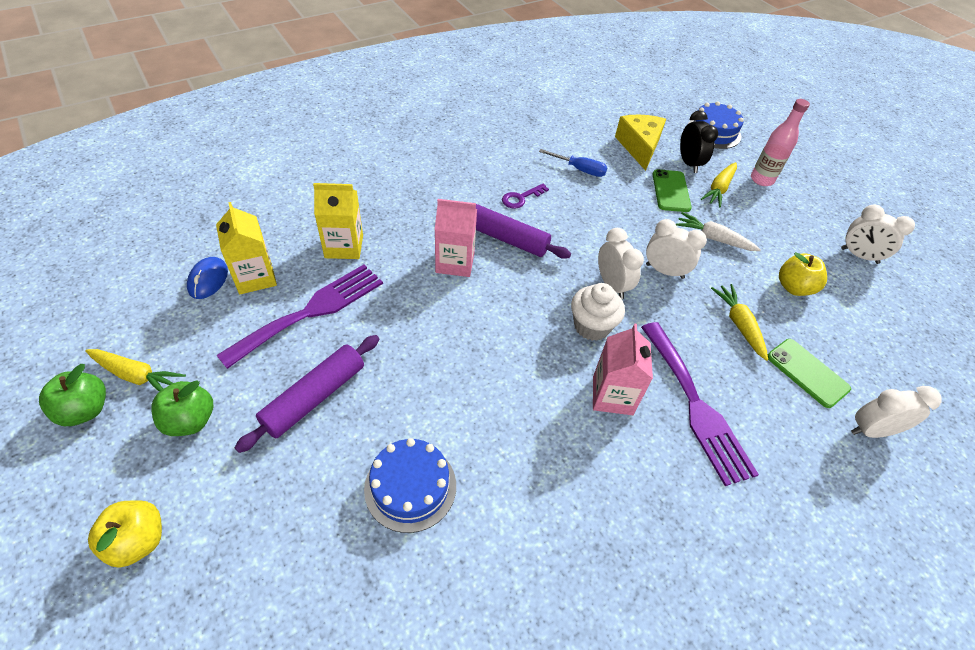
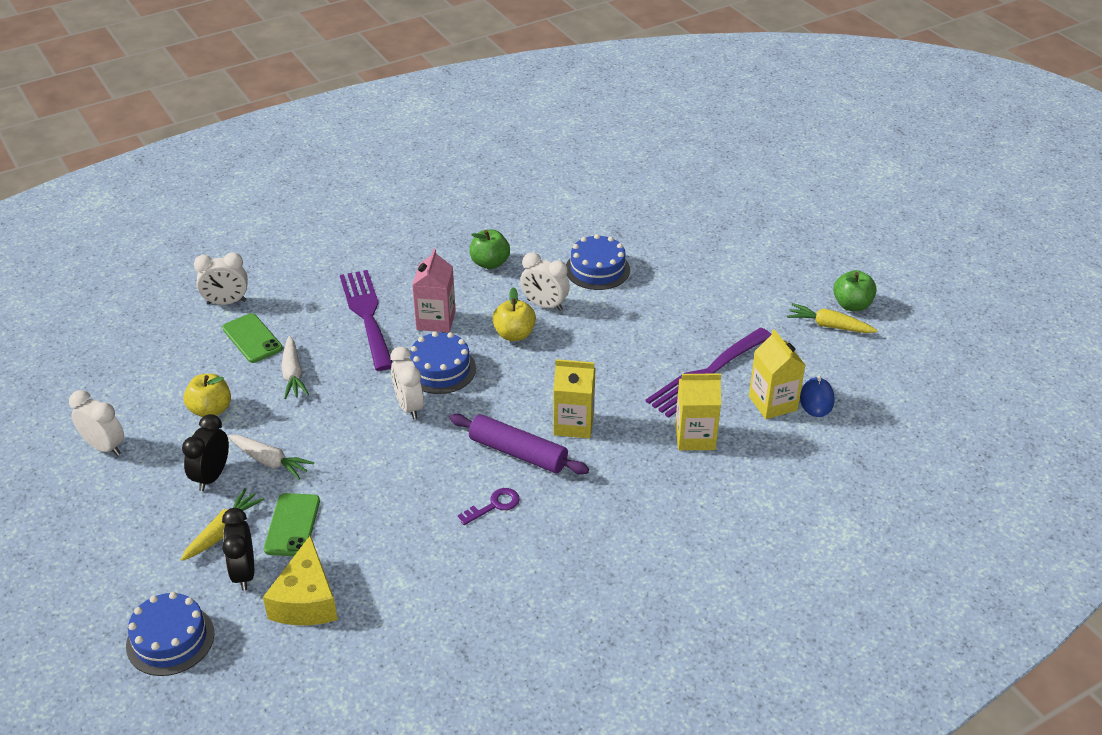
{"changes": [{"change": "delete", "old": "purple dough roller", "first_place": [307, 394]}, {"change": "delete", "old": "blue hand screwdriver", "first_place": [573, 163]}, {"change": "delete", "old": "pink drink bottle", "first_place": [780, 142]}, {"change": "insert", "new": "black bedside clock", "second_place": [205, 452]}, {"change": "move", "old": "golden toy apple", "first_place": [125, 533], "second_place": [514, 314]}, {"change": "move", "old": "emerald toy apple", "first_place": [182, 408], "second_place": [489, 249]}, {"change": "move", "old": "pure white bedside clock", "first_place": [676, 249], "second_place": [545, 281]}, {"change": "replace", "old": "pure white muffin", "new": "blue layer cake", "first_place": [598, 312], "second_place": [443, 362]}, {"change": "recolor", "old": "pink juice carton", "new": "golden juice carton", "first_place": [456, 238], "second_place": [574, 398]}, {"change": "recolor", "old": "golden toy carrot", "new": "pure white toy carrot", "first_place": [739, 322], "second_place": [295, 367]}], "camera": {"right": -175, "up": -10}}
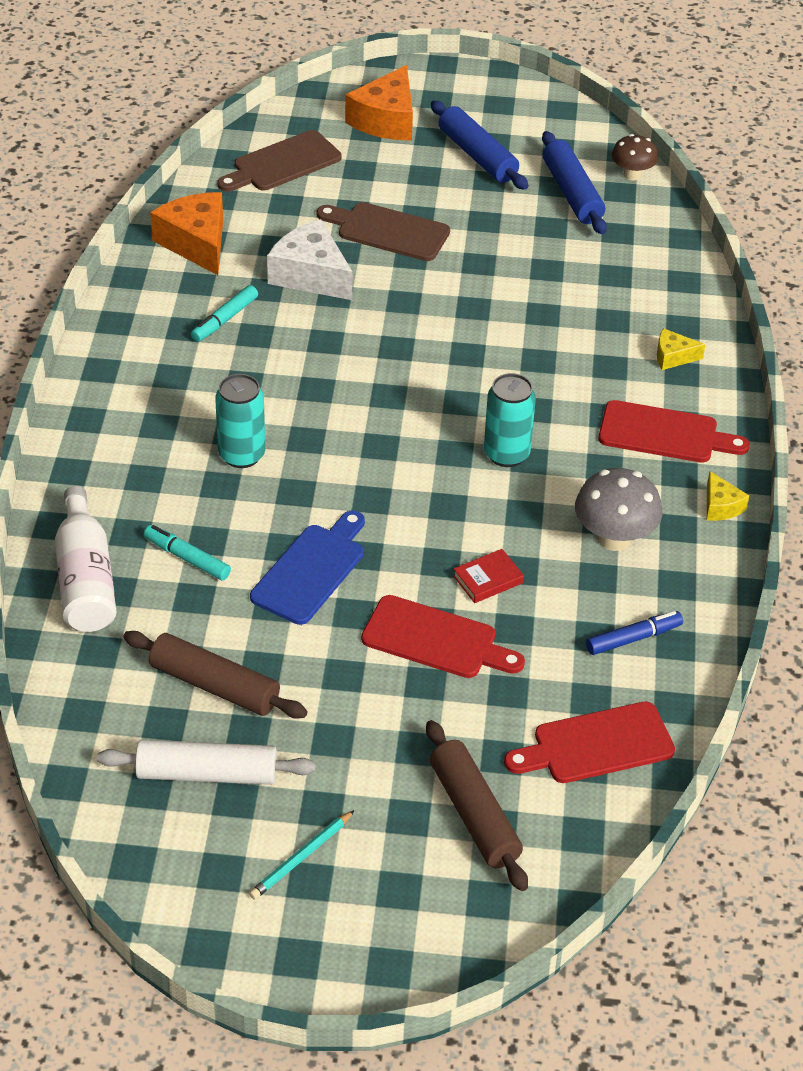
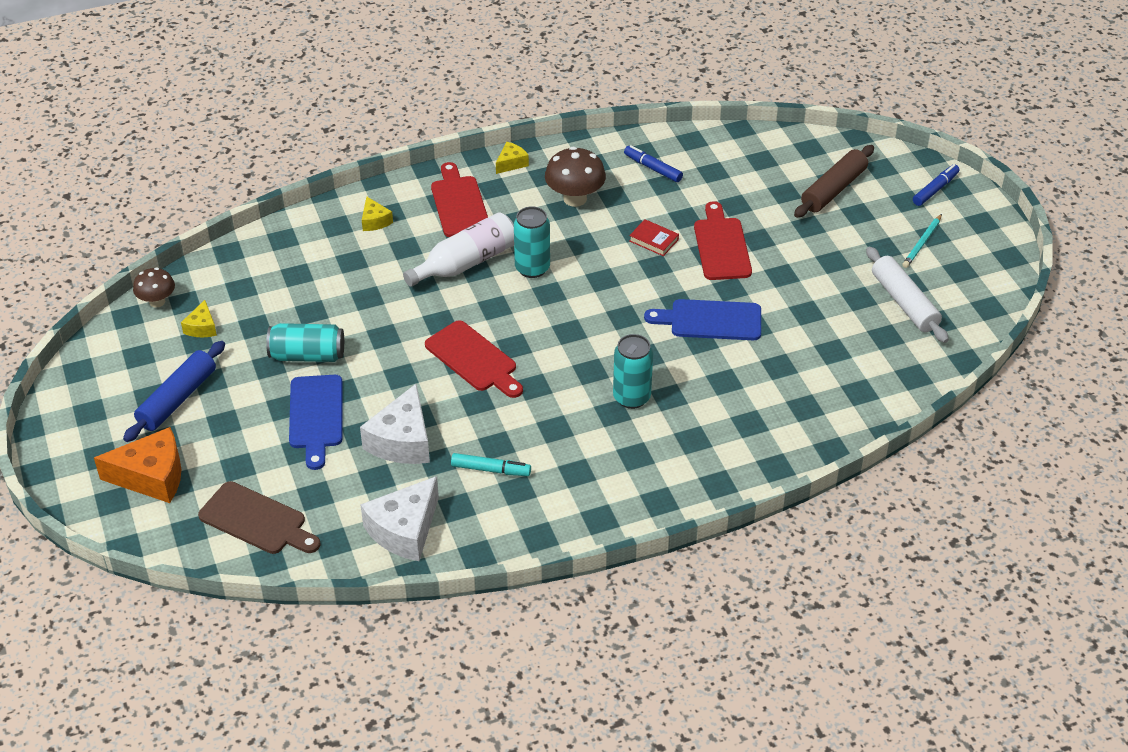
{"changes": [{"change": "delete", "old": "brown dough roller", "first_place": [215, 675]}, {"change": "delete", "old": "turquoise marker", "first_place": [187, 553]}, {"change": "insert", "new": "turquoise soda can", "second_place": [305, 342]}, {"change": "insert", "new": "blue marker", "second_place": [936, 185]}, {"change": "move", "old": "pure white drink bottle", "first_place": [86, 559], "second_place": [458, 249]}, {"change": "move", "old": "red chopping board", "first_place": [589, 742], "second_place": [474, 359]}, {"change": "replace", "old": "blue dough roller", "new": "golden piece of cheese", "first_place": [574, 182], "second_place": [199, 318]}, {"change": "recolor", "old": "orange piece of cheese", "new": "pure white piece of cheese", "first_place": [186, 233], "second_place": [399, 518]}, {"change": "recolor", "old": "brown chopping board", "new": "blue chopping board", "first_place": [383, 231], "second_place": [316, 422]}, {"change": "recolor", "old": "ash-grey toadstool", "new": "brown toadstool", "first_place": [618, 509], "second_place": [575, 177]}, {"change": "rotate", "old": "turquoise lead pencil", "first_place": [302, 855], "second_place": [922, 241], "degrees": 105}], "camera": {"right": -115, "up": 0}}
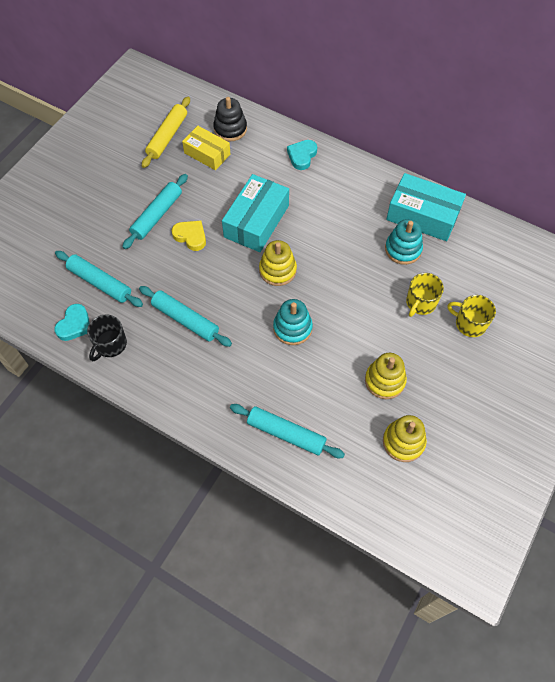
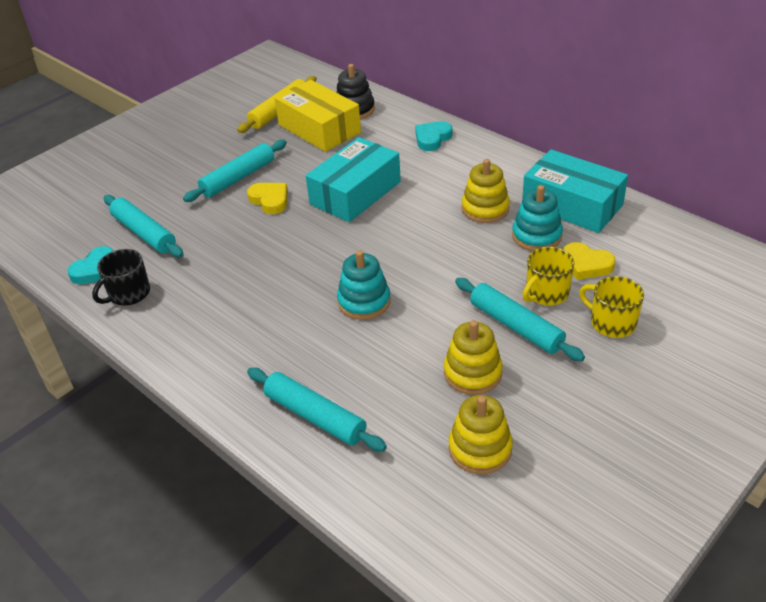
{"changes": [{"change": "insert", "new": "golden love heart", "second_place": [589, 261]}, {"change": "move", "old": "turquoise dough roller", "first_place": [185, 316], "second_place": [520, 319]}, {"change": "move", "old": "golden stacking rings", "first_place": [278, 263], "second_place": [486, 191]}, {"change": "resize", "old": "golden box", "first_place": [206, 148], "second_place": [318, 116], "factor": 1.53}], "camera": {"right": 15, "up": -20}}
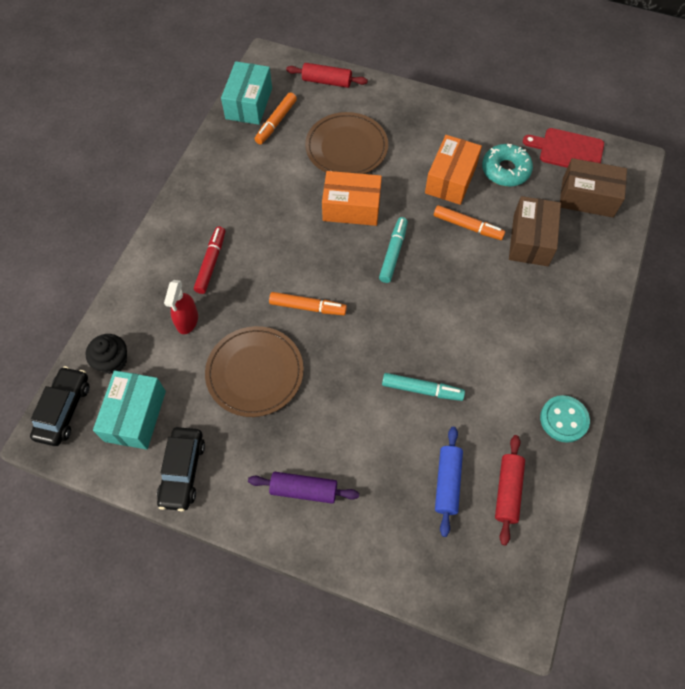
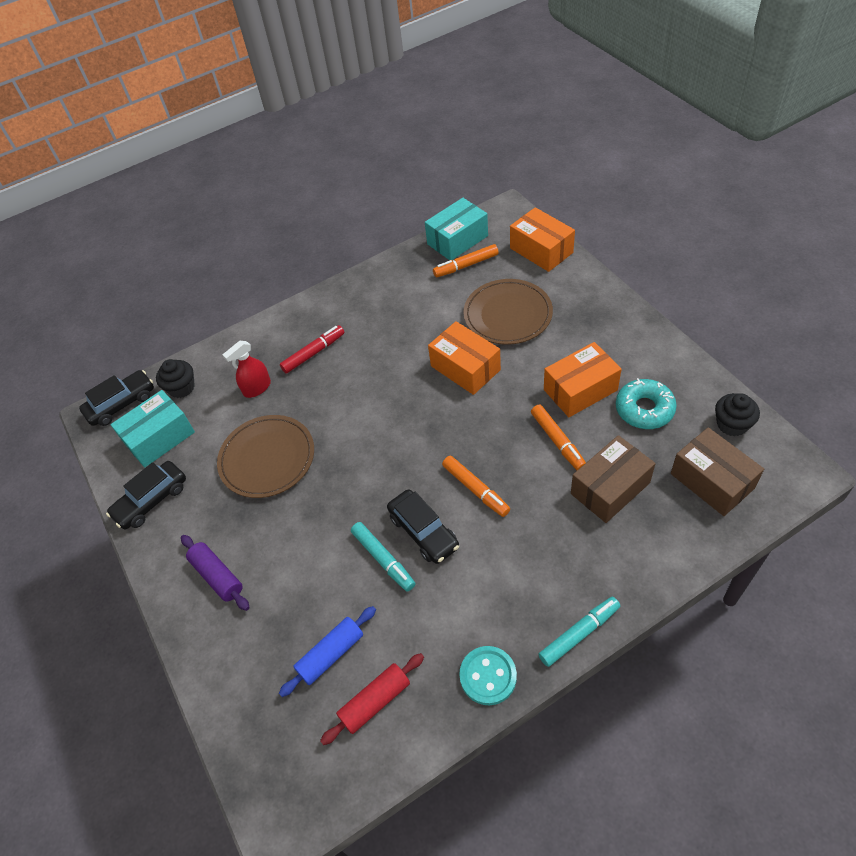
{"changes": [{"change": "insert", "new": "black car", "second_place": [423, 527]}, {"change": "move", "old": "orange marker", "first_place": [308, 303], "second_place": [476, 486]}, {"change": "move", "old": "turquoise marker", "first_place": [393, 250], "second_place": [579, 632]}, {"change": "replace", "old": "red dough roller", "new": "orange box", "first_place": [327, 75], "second_place": [542, 239]}, {"change": "replace", "old": "red chopping board", "new": "black muffin", "first_place": [563, 148], "second_place": [737, 414]}], "camera": {"right": 45, "up": -10}}
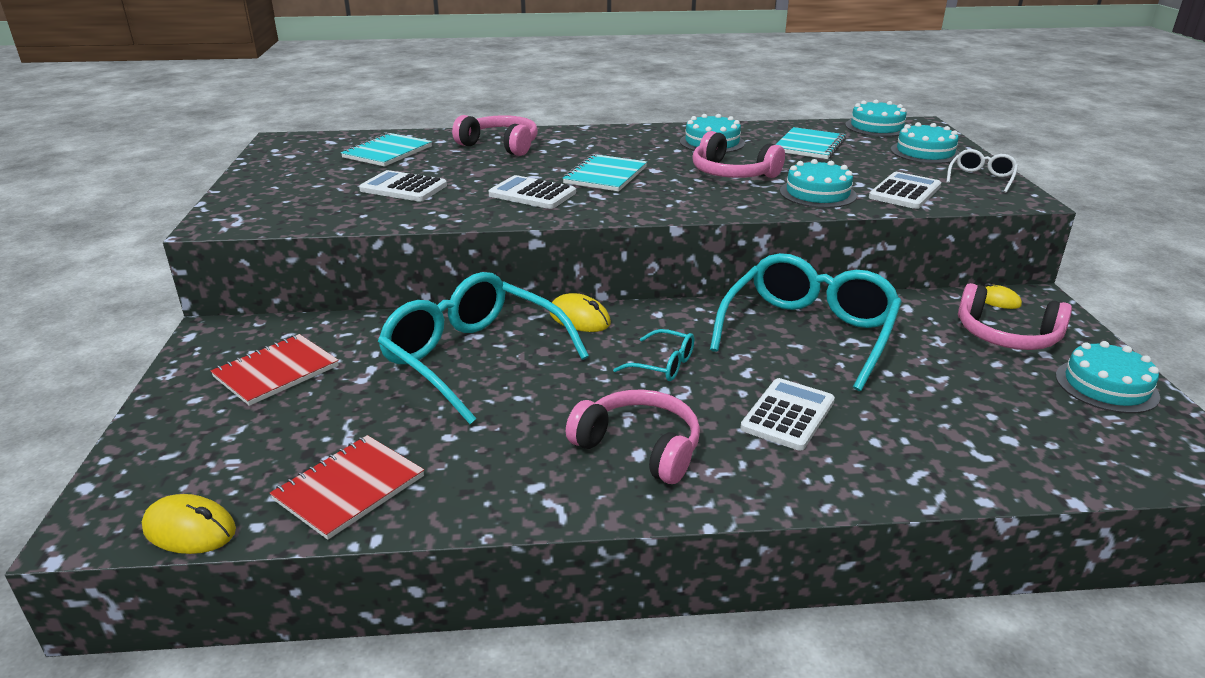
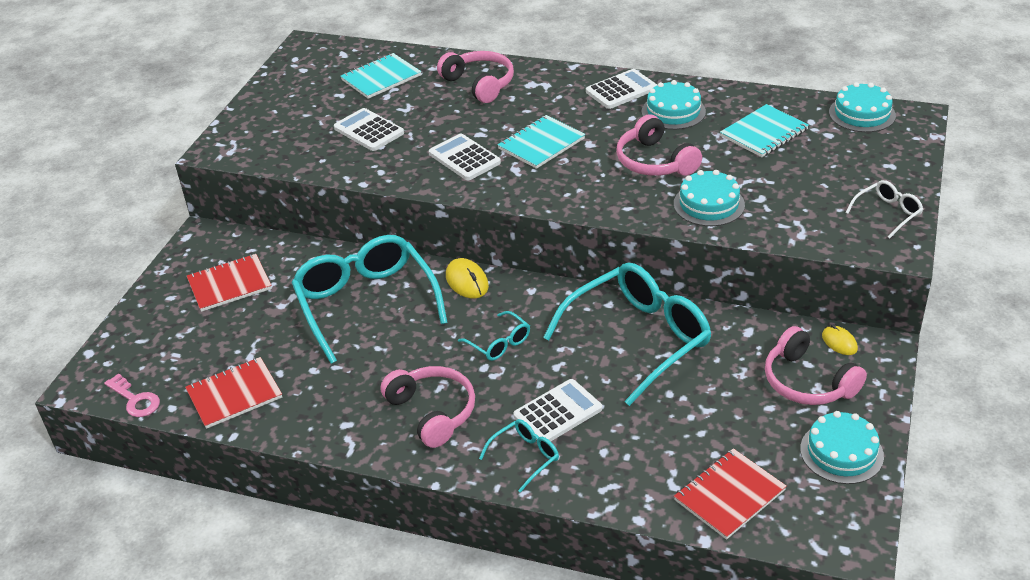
{"changes": [{"change": "delete", "old": "turquoise layer cake", "first_place": [925, 143]}, {"change": "insert", "new": "turquoise spectacles", "second_place": [519, 456]}, {"change": "insert", "new": "red exercise book", "second_place": [730, 494]}, {"change": "move", "old": "pure white pocket calculator", "first_place": [905, 190], "second_place": [621, 89]}, {"change": "replace", "old": "golden PC mouse", "new": "pink door key", "first_place": [189, 524], "second_place": [132, 395]}], "camera": {"right": 25, "up": 10}}
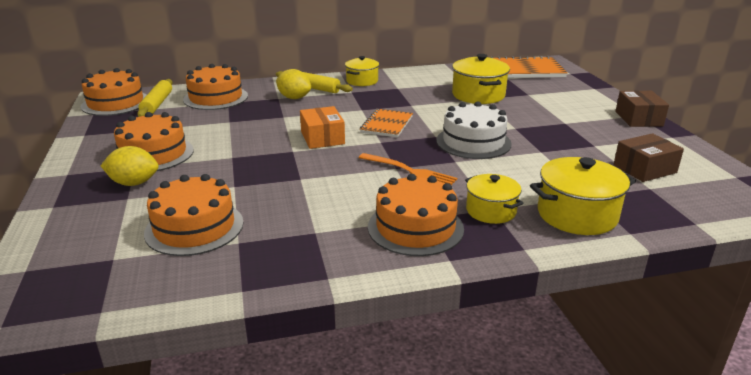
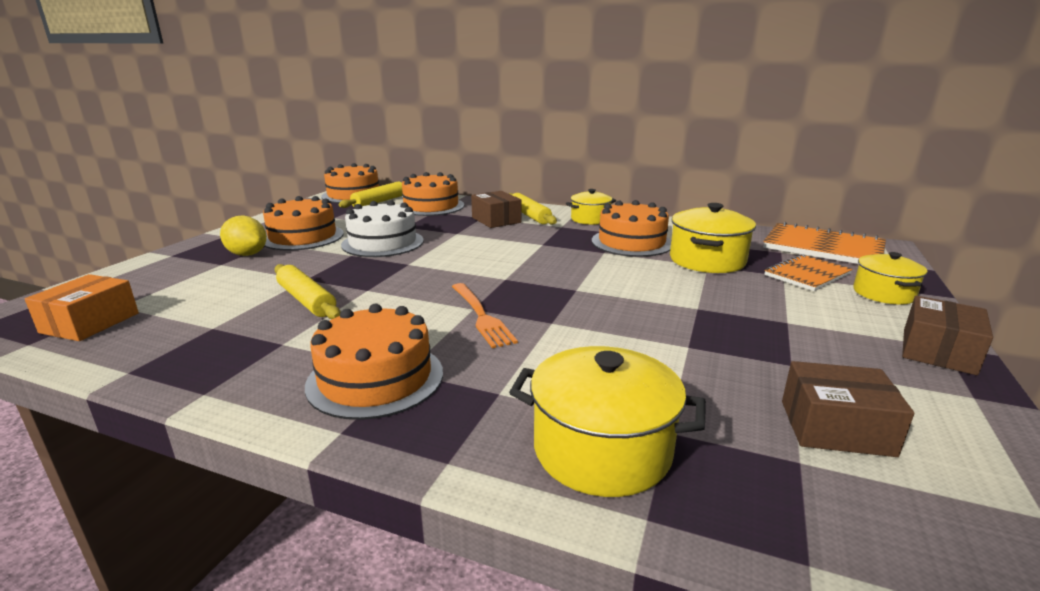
{"changes": [{"change": "insert", "new": "golden dough roller", "second_place": [307, 291]}, {"change": "move", "old": "orange layer cake", "first_place": [193, 215], "second_place": [631, 228]}, {"change": "move", "old": "orange box", "first_place": [322, 127], "second_place": [82, 307]}, {"change": "move", "old": "orange exercise book", "first_place": [386, 123], "second_place": [808, 272]}, {"change": "move", "old": "pure white layer cake", "first_place": [474, 130], "second_place": [382, 228]}, {"change": "move", "old": "golden stockpot", "first_place": [494, 199], "second_place": [890, 278]}, {"change": "replace", "old": "golden citrus fruit", "new": "brown box", "first_place": [293, 84], "second_place": [496, 209]}], "camera": {"right": 35, "up": -5}}
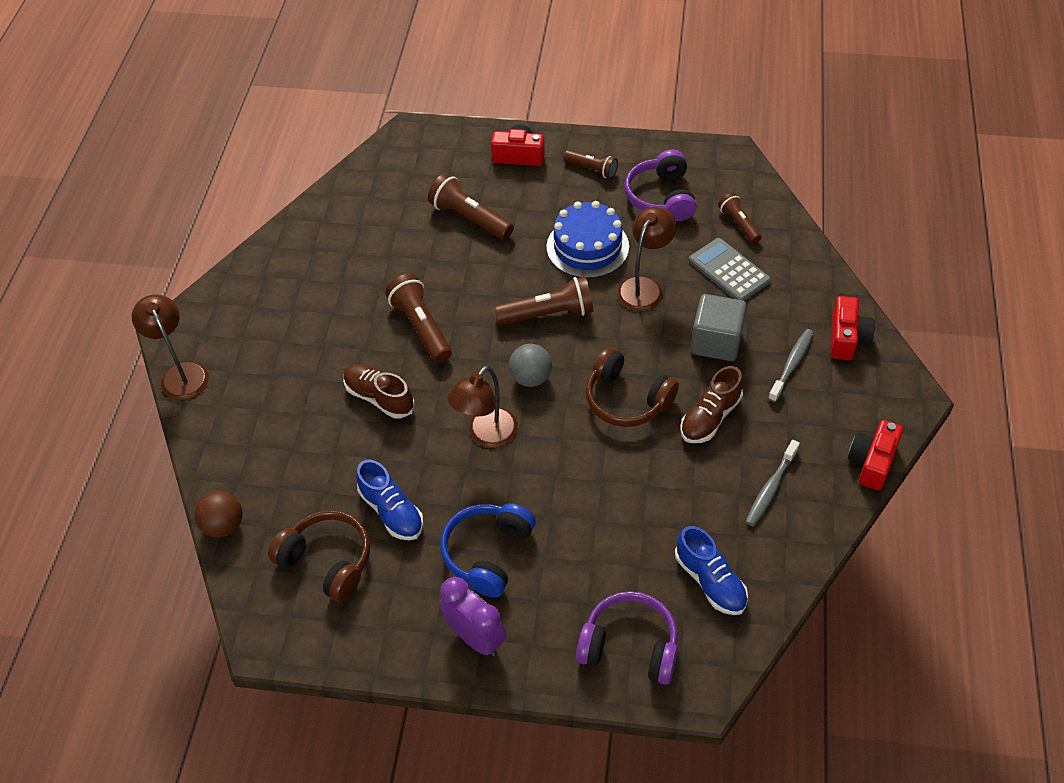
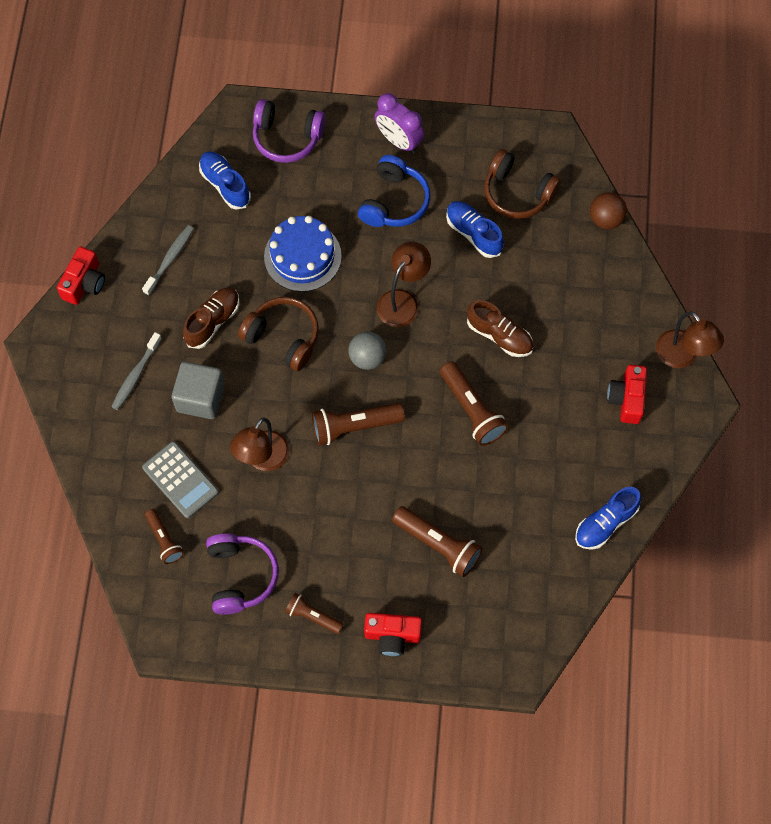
{"changes": [{"change": "insert", "new": "blue lace-up shoe", "second_place": [608, 518]}, {"change": "move", "old": "blue layer cake", "first_place": [588, 239], "second_place": [303, 254]}, {"change": "move", "old": "red camera", "first_place": [853, 328], "second_place": [627, 394]}], "camera": {"right": 175, "up": 15}}
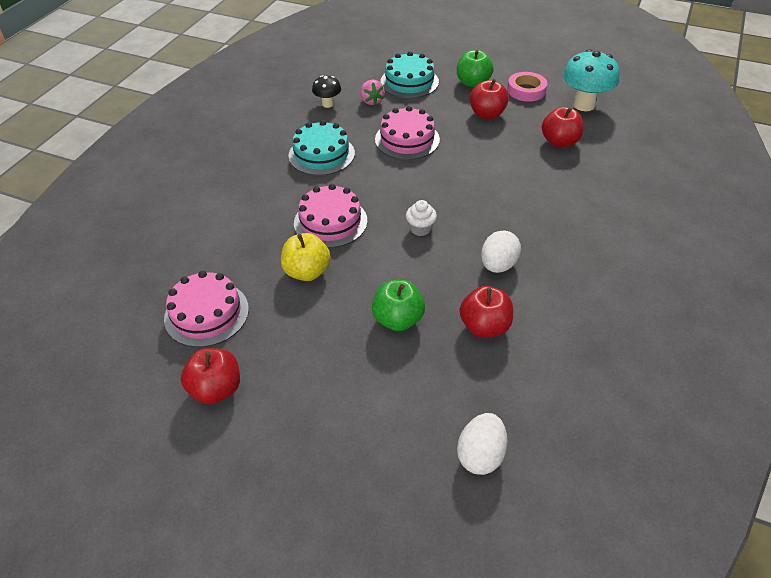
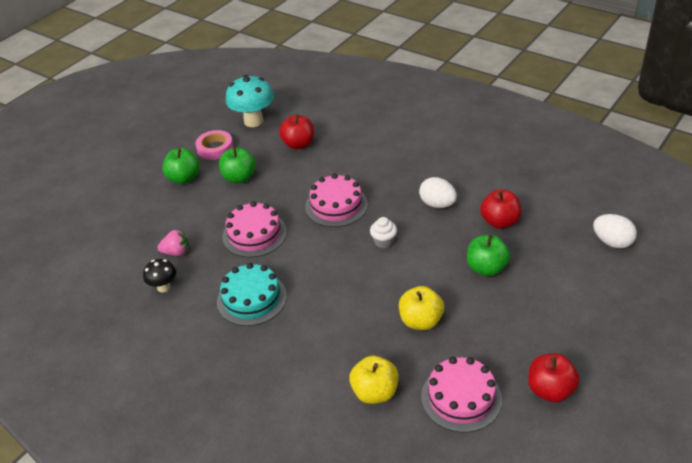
{"changes": [{"change": "delete", "old": "turquoise layer cake", "first_place": [410, 75]}, {"change": "insert", "new": "golden toy apple", "second_place": [373, 380]}, {"change": "move", "old": "pink layer cake", "first_place": [331, 216], "second_place": [336, 200]}, {"change": "recolor", "old": "red toy apple", "new": "emerald toy apple", "first_place": [489, 99], "second_place": [237, 165]}], "camera": {"right": -75, "up": -5}}
